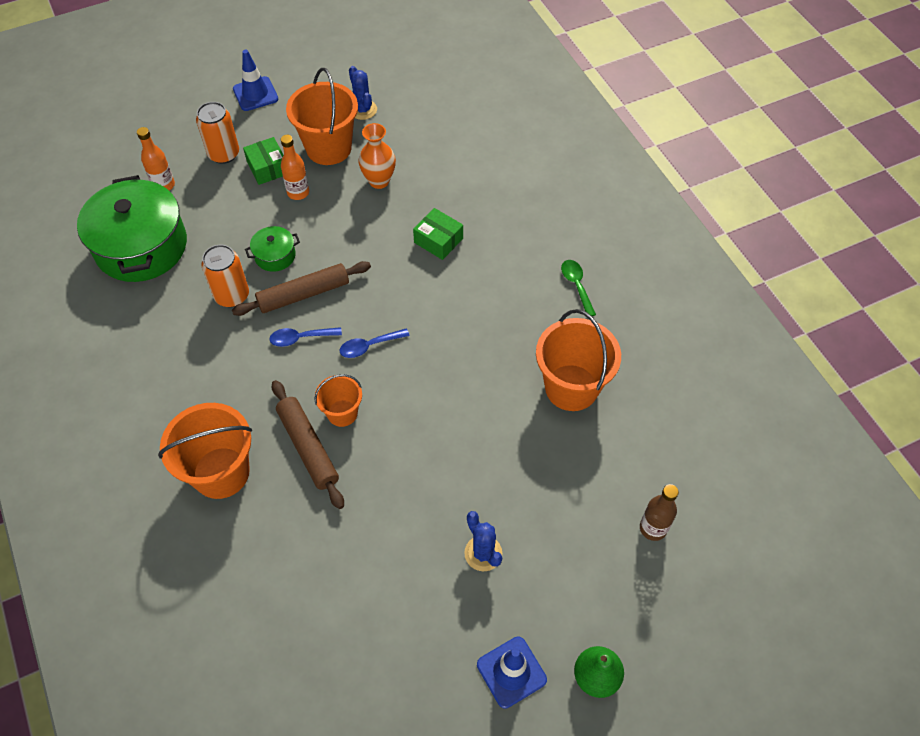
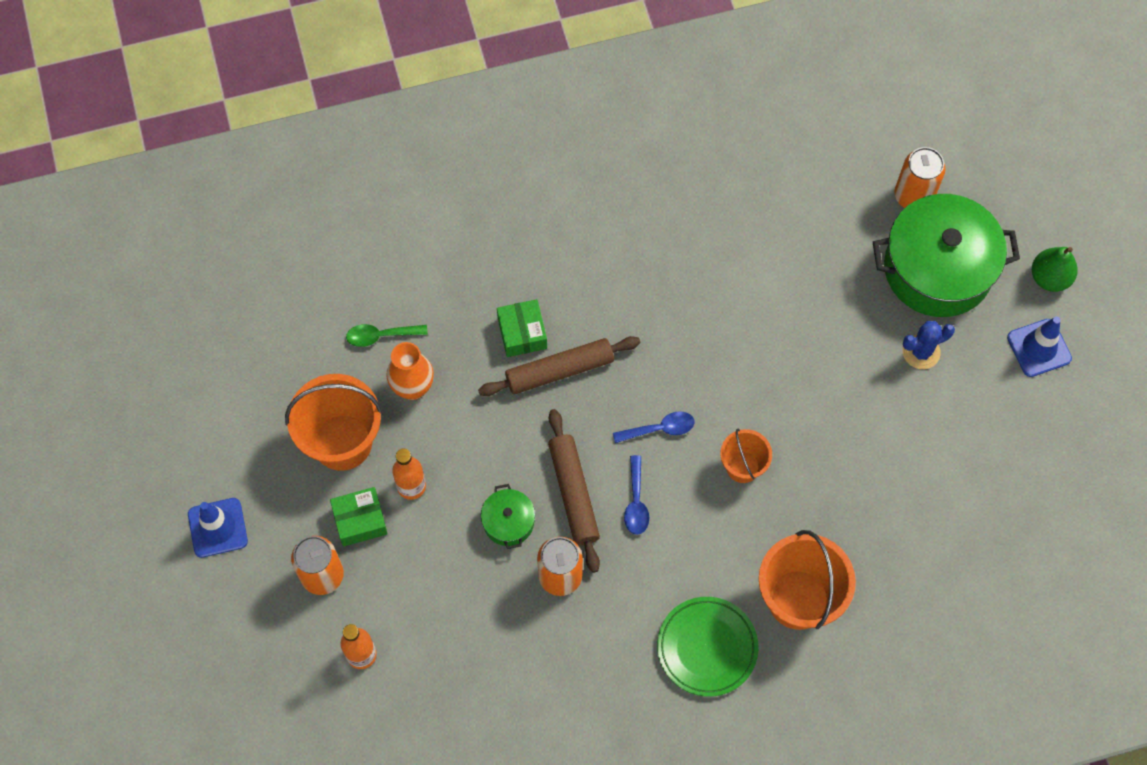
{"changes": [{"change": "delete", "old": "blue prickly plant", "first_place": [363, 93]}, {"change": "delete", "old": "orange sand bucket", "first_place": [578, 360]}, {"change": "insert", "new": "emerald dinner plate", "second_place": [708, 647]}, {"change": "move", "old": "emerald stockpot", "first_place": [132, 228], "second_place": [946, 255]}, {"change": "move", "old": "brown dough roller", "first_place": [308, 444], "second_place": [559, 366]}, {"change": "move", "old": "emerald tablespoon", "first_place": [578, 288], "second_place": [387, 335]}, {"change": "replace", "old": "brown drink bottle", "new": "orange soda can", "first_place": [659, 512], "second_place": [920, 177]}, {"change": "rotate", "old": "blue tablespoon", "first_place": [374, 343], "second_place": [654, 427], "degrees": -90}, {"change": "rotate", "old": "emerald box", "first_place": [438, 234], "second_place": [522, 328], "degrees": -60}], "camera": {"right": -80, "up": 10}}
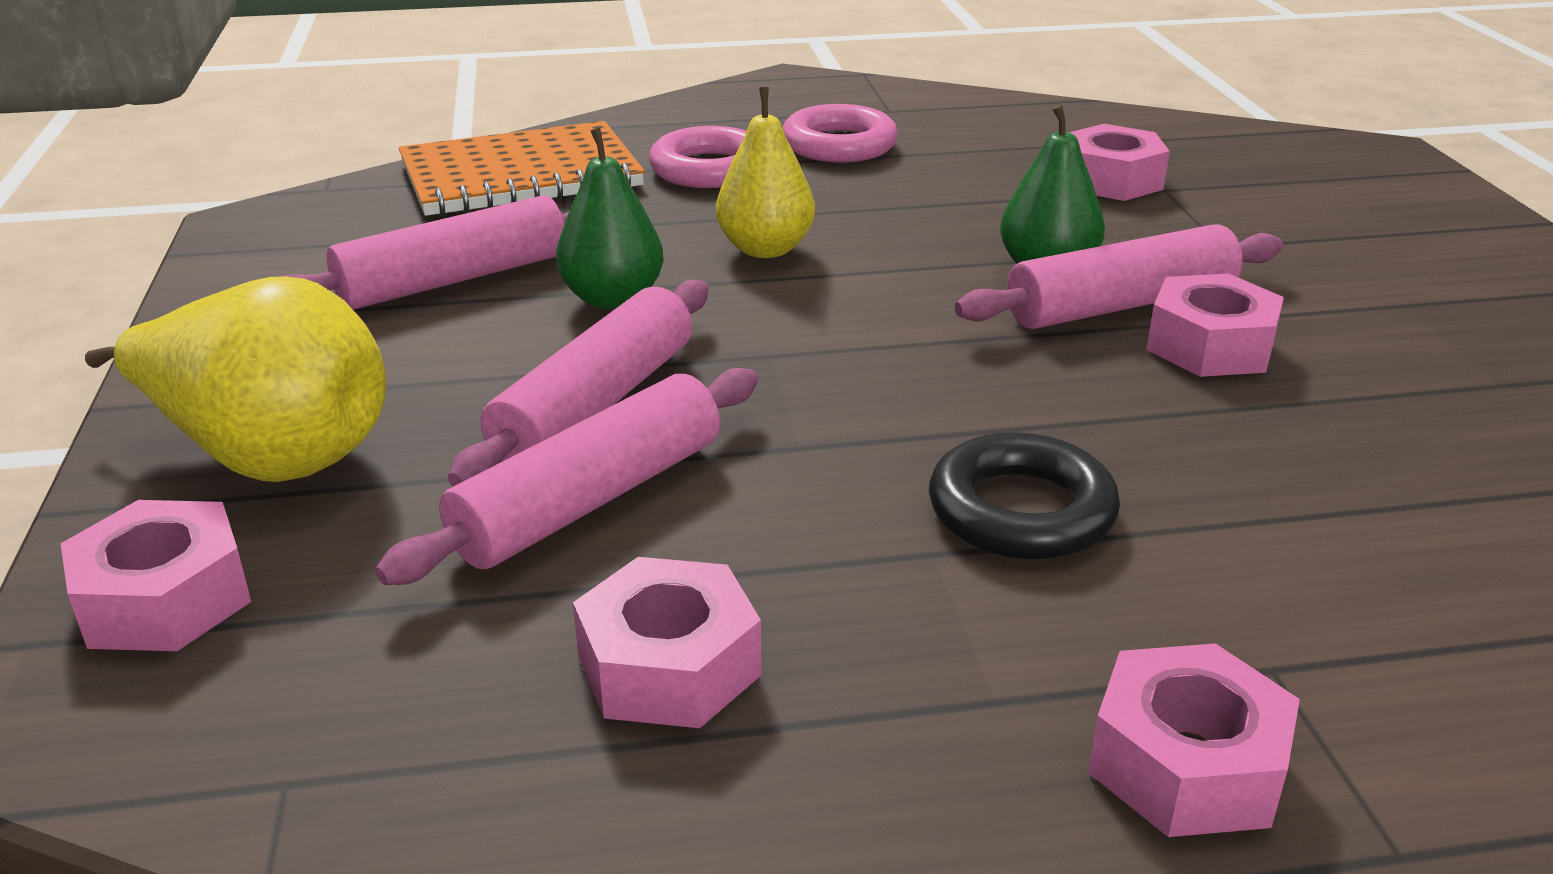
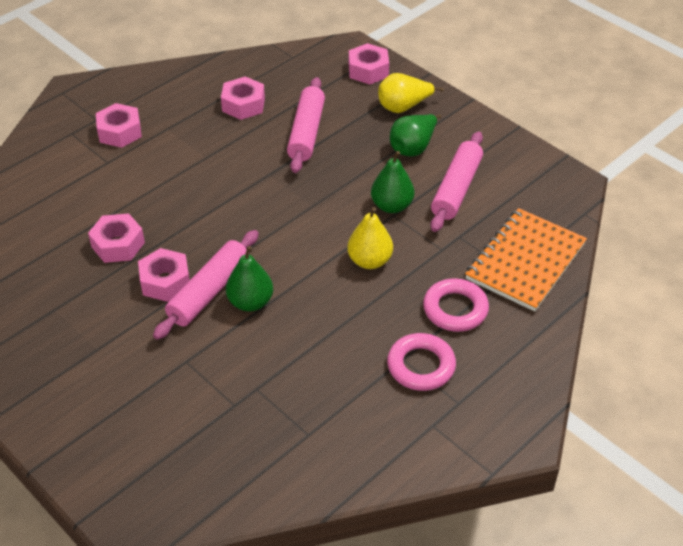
{"changes": [{"change": "delete", "old": "pink dough roller", "first_place": [578, 383]}, {"change": "delete", "old": "black hoop", "first_place": [1024, 496]}, {"change": "insert", "new": "emerald pear", "second_place": [415, 135]}, {"change": "move", "old": "pink hex nut", "first_place": [1119, 162], "second_place": [116, 238]}, {"change": "resize", "old": "golden pear", "first_place": [235, 379], "second_place": [411, 93], "factor": 0.65}], "camera": {"right": 145, "up": 15}}
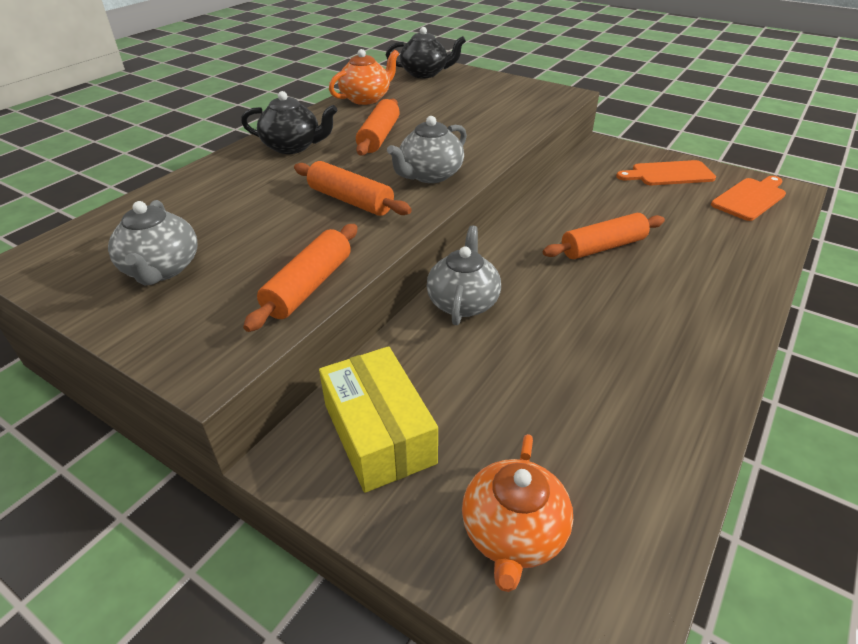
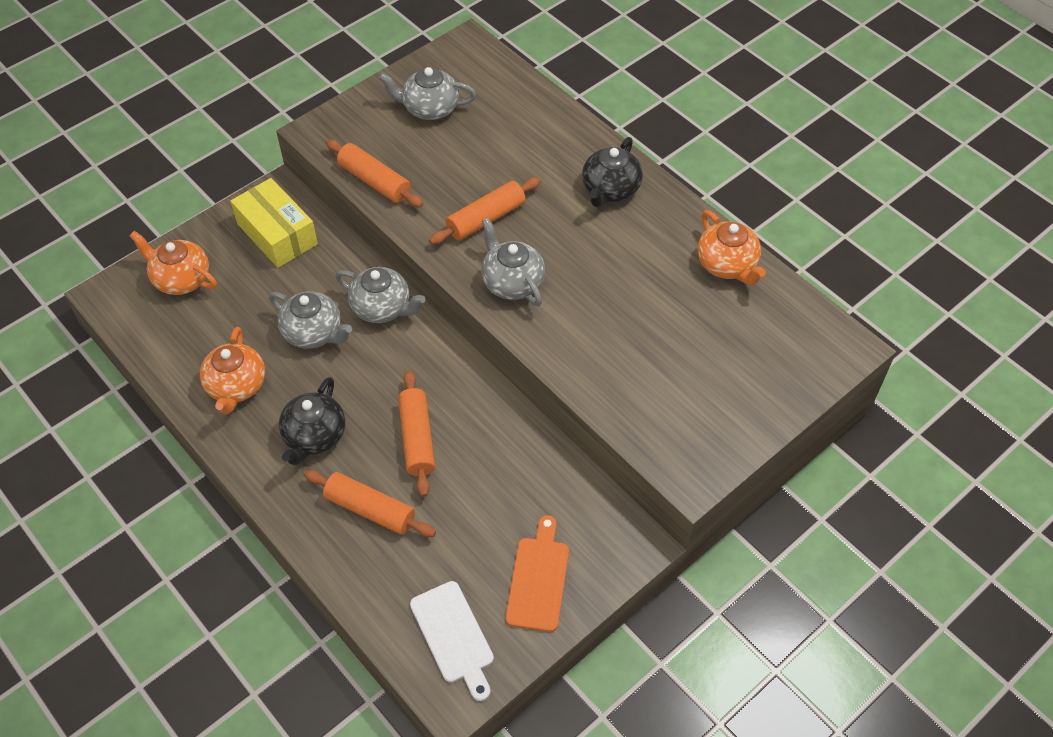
{"changes": [{"change": "insert", "new": "orange teapot", "second_place": [232, 370]}, {"change": "insert", "new": "ash-grey teapot", "second_place": [310, 320]}, {"change": "move", "old": "orange dough roller", "first_place": [378, 127], "second_place": [370, 503]}, {"change": "move", "old": "black teapot", "first_place": [426, 52], "second_place": [312, 421]}, {"change": "recolor", "old": "orange chopping board", "new": "pure white chopping board", "first_place": [748, 198], "second_place": [452, 641]}, {"change": "rotate", "old": "golden box", "first_place": [378, 419], "second_place": [274, 223], "degrees": 60}], "camera": {"right": 105, "up": 15}}
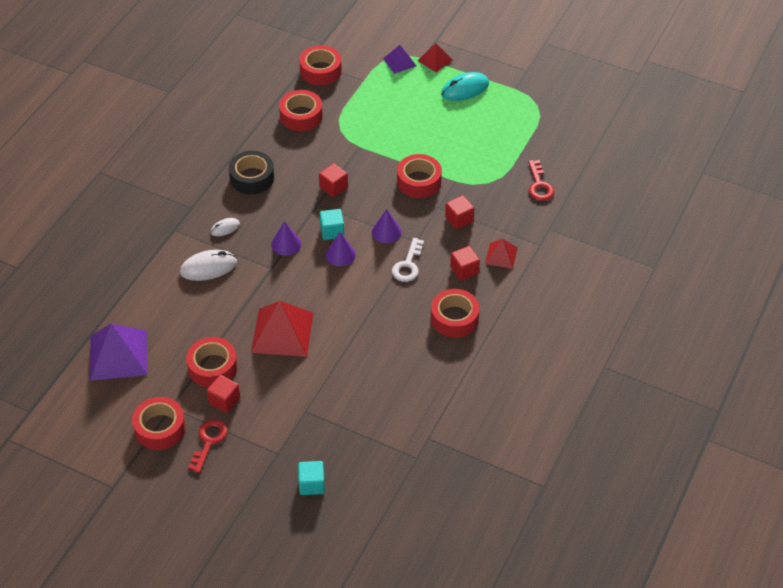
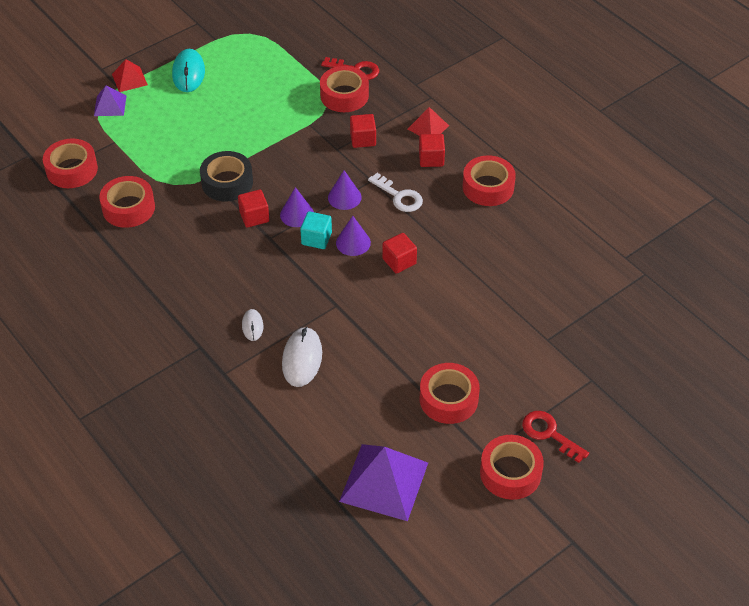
{"changes": [{"change": "delete", "old": "red solid pyramid", "first_place": [282, 329]}, {"change": "delete", "old": "turquoise cube", "first_place": [311, 478]}, {"change": "move", "old": "red cube", "first_place": [223, 394], "second_place": [399, 253]}, {"change": "move", "old": "black sticky tape", "first_place": [251, 172], "second_place": [226, 176]}, {"change": "move", "old": "purple cone", "first_place": [286, 238], "second_place": [297, 207]}, {"change": "move", "old": "red sticky tape", "first_place": [419, 176], "second_place": [344, 89]}], "camera": {"right": -65, "up": 0}}
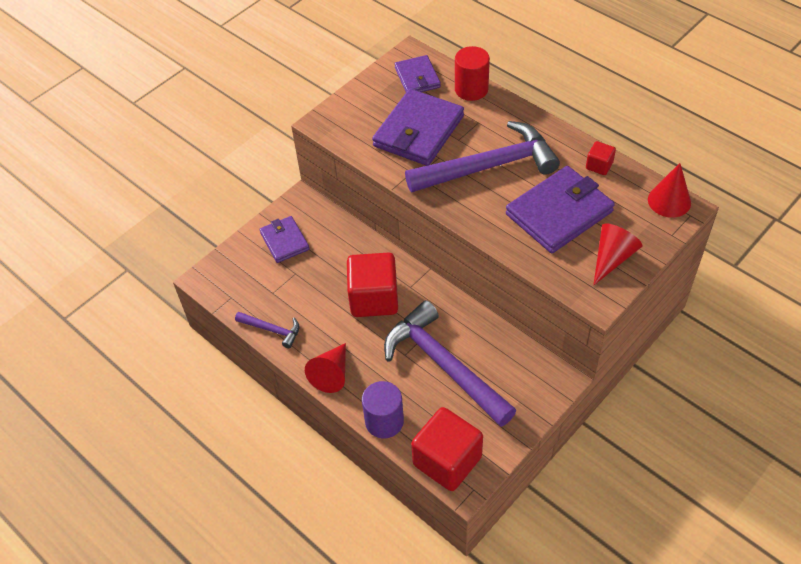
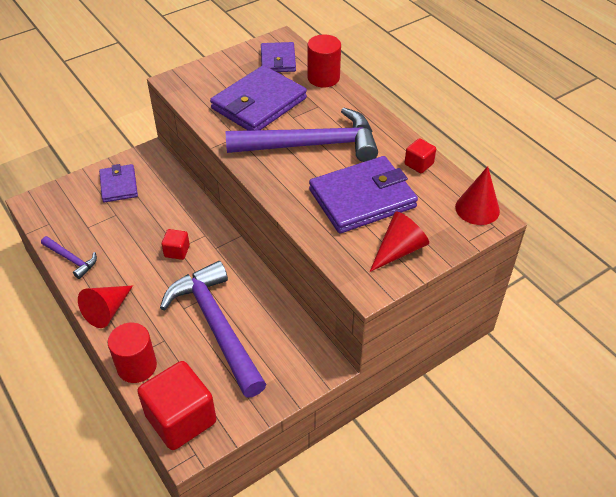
{"changes": [{"change": "recolor", "old": "purple cylinder shape", "new": "red cylinder shape", "first_place": [383, 409], "second_place": [132, 353]}, {"change": "resize", "old": "red cube", "first_place": [372, 285], "second_place": [175, 244], "factor": 0.47}], "camera": {"right": 10, "up": -5}}
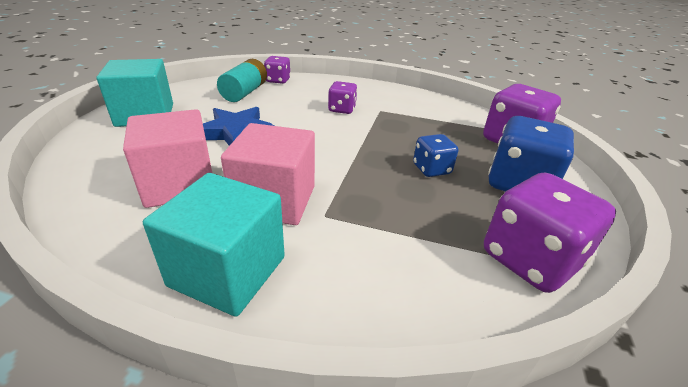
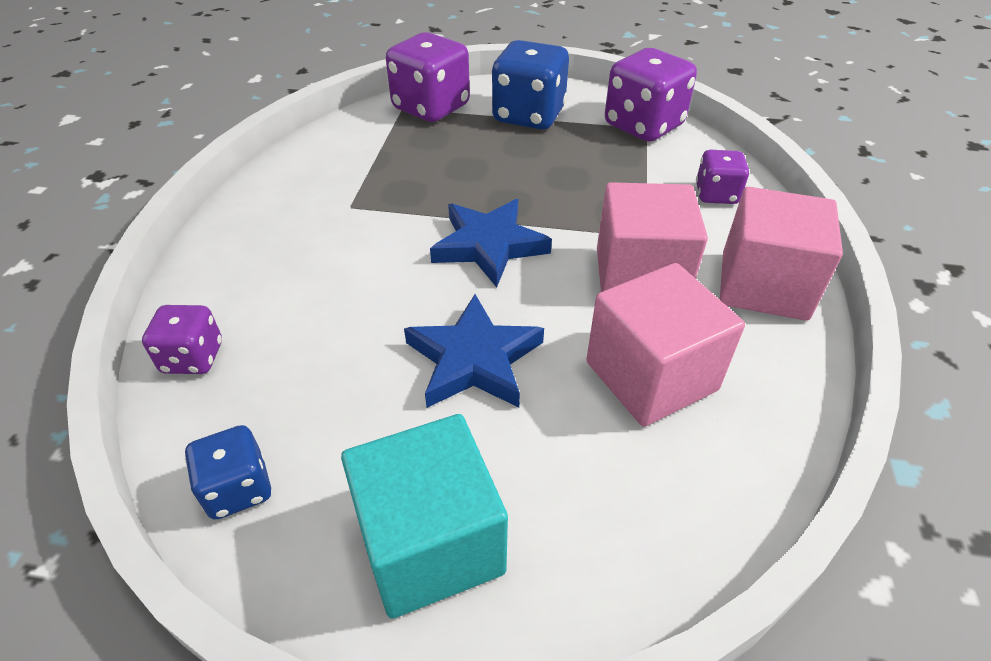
{"changes": [{"change": "delete", "old": "turquoise AA battery", "first_place": [242, 80]}, {"change": "insert", "new": "blue star shape", "second_place": [491, 243]}, {"change": "move", "old": "purple dice", "first_place": [343, 97], "second_place": [722, 177]}, {"change": "move", "old": "blue dice", "first_place": [435, 155], "second_place": [228, 472]}, {"change": "recolor", "old": "turquoise cube", "new": "pink cube", "first_place": [214, 245], "second_place": [781, 254]}], "camera": {"right": -95, "up": 10}}
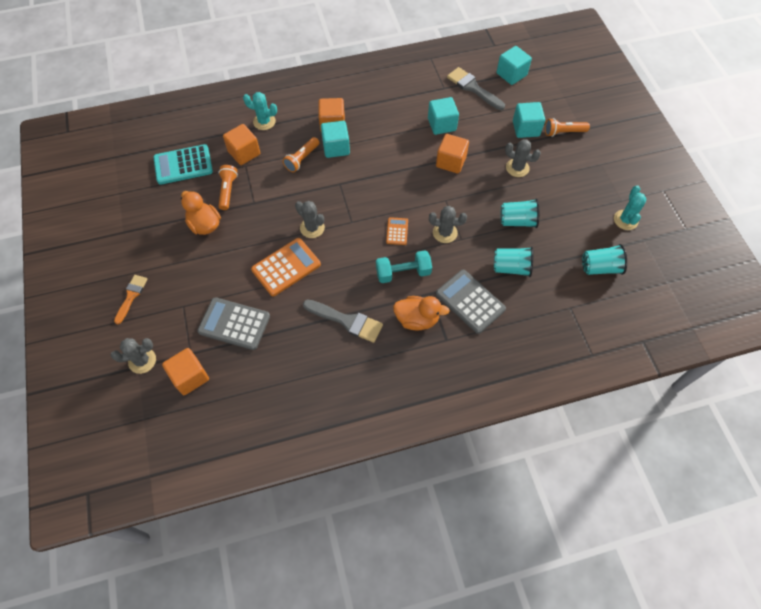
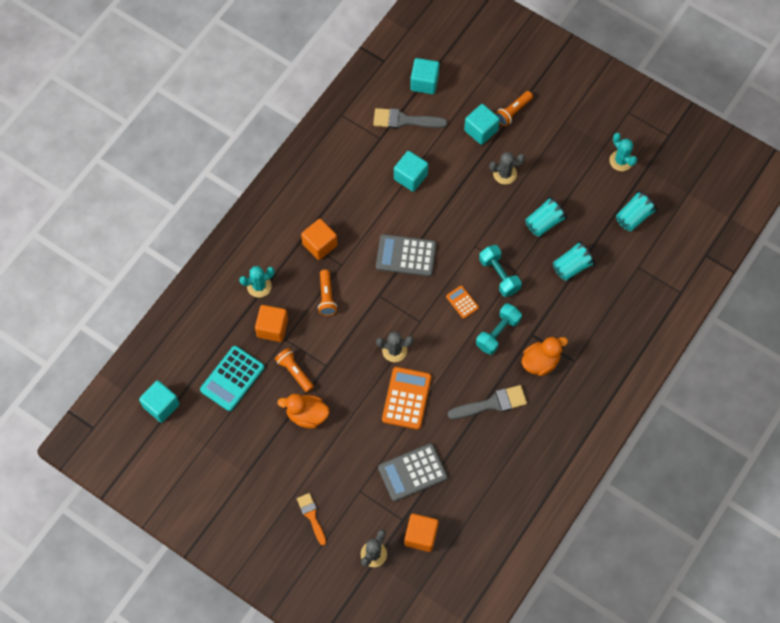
{"changes": [{"change": "delete", "old": "orange cube", "first_place": [452, 153]}, {"change": "move", "old": "turquoise cube", "first_place": [335, 139], "second_place": [159, 401]}, {"change": "move", "old": "ash-grey pocket calculator", "first_place": [471, 302], "second_place": [406, 255]}, {"change": "replace", "old": "ash-grey prickly plant", "new": "turquoise hand weight", "first_place": [448, 224], "second_place": [500, 271]}], "camera": {"right": -40, "up": 5}}
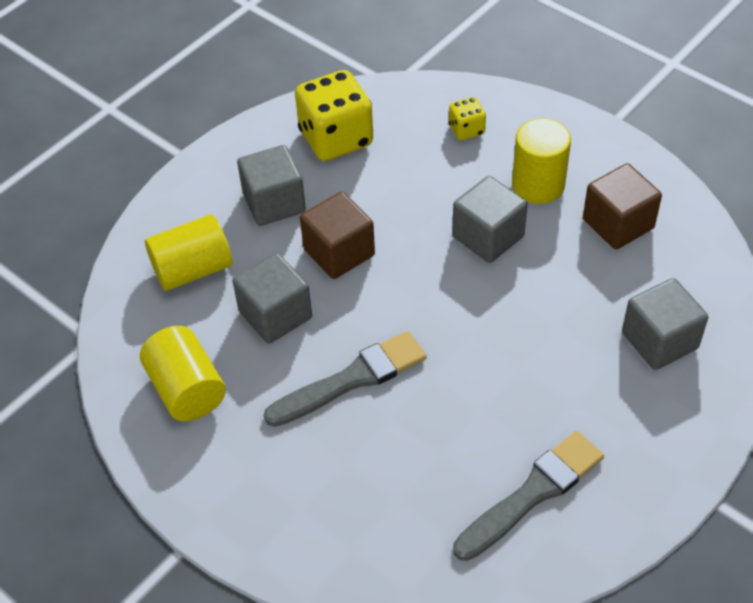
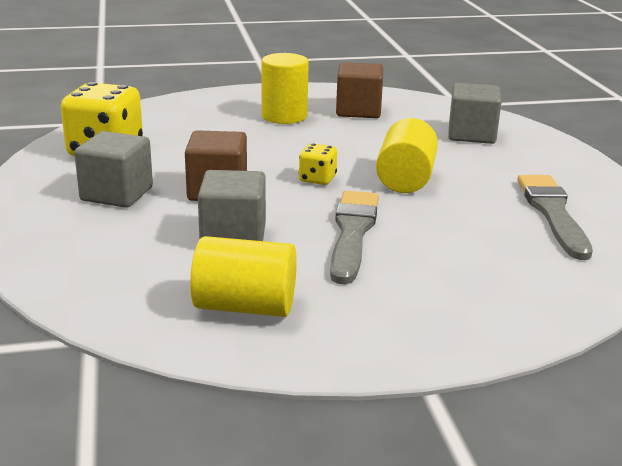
{"changes": [{"change": "delete", "old": "ash-grey cube", "first_place": [490, 219]}, {"change": "move", "old": "golden cylinder shape", "first_place": [188, 252], "second_place": [407, 155]}, {"change": "move", "old": "golden dice", "first_place": [467, 118], "second_place": [318, 164]}], "camera": {"right": -55, "up": -25}}
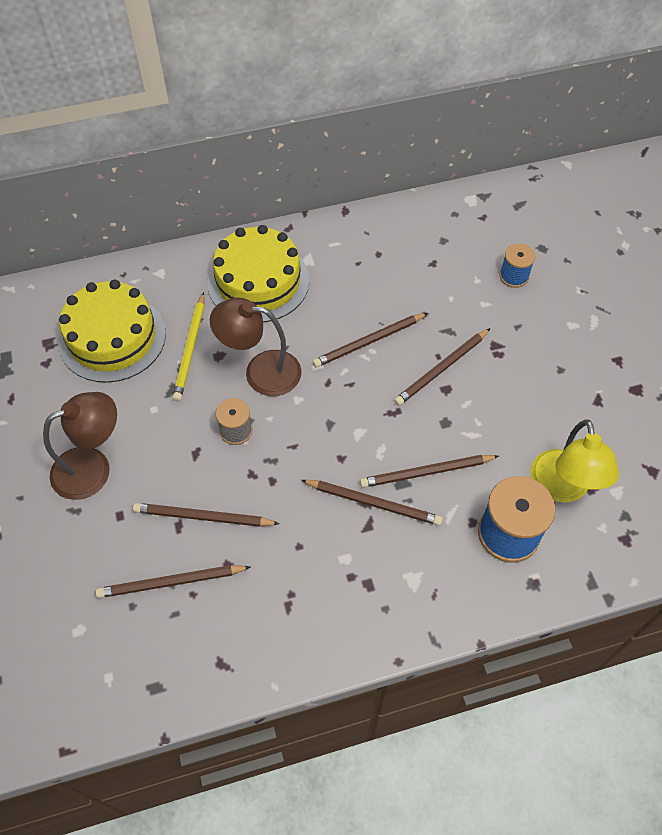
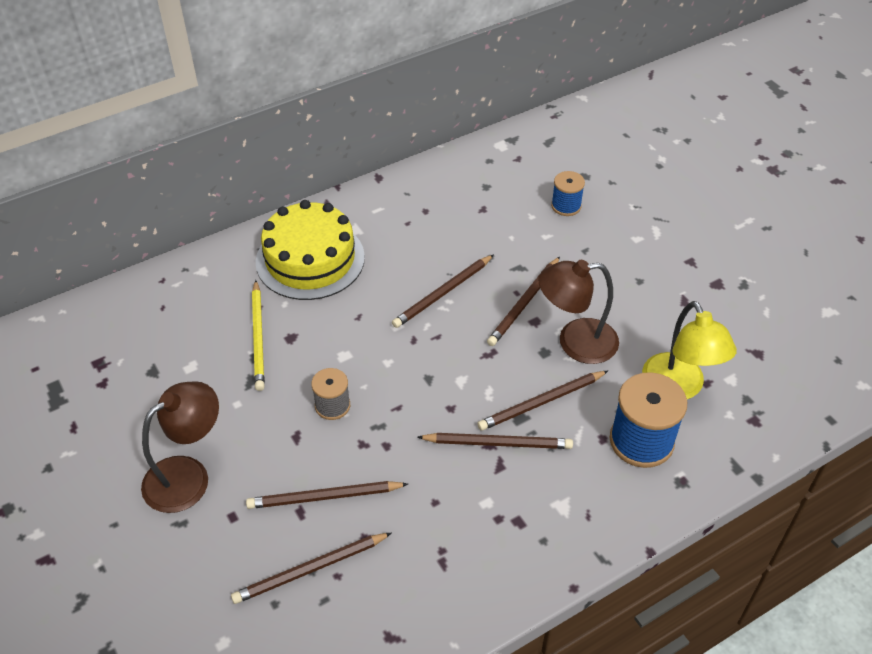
{"changes": [{"change": "delete", "old": "golden layer cake", "first_place": [112, 331]}, {"change": "move", "old": "brown reading lamp", "first_place": [255, 347], "second_place": [578, 312]}], "camera": {"right": -15, "up": -10}}
